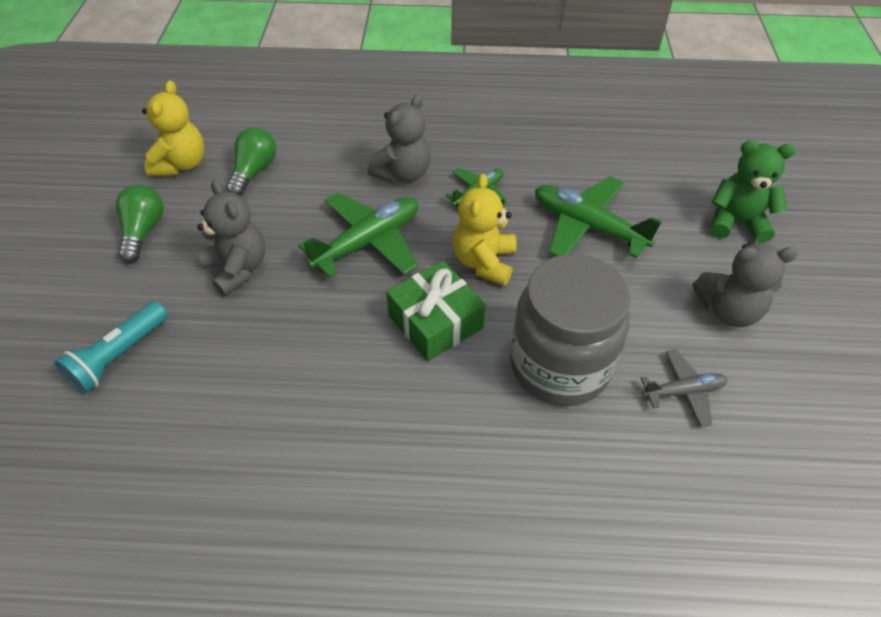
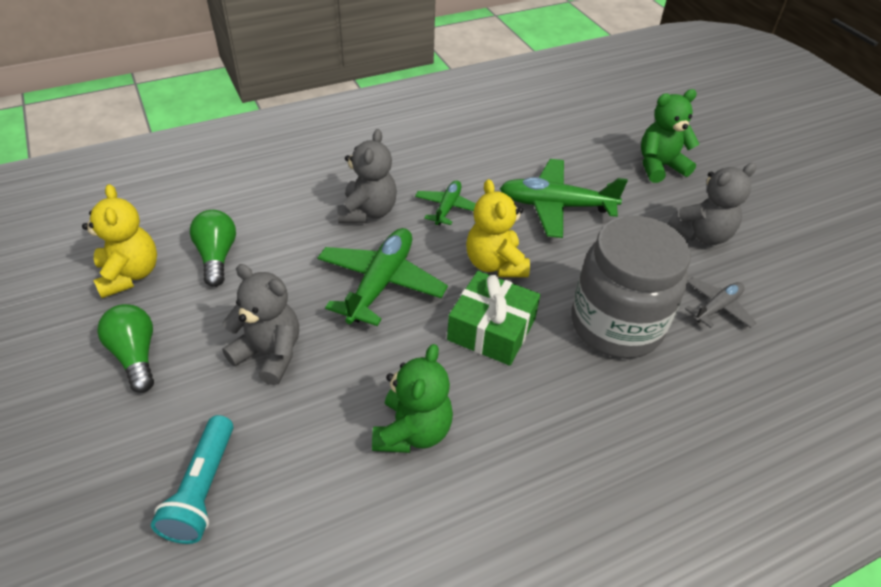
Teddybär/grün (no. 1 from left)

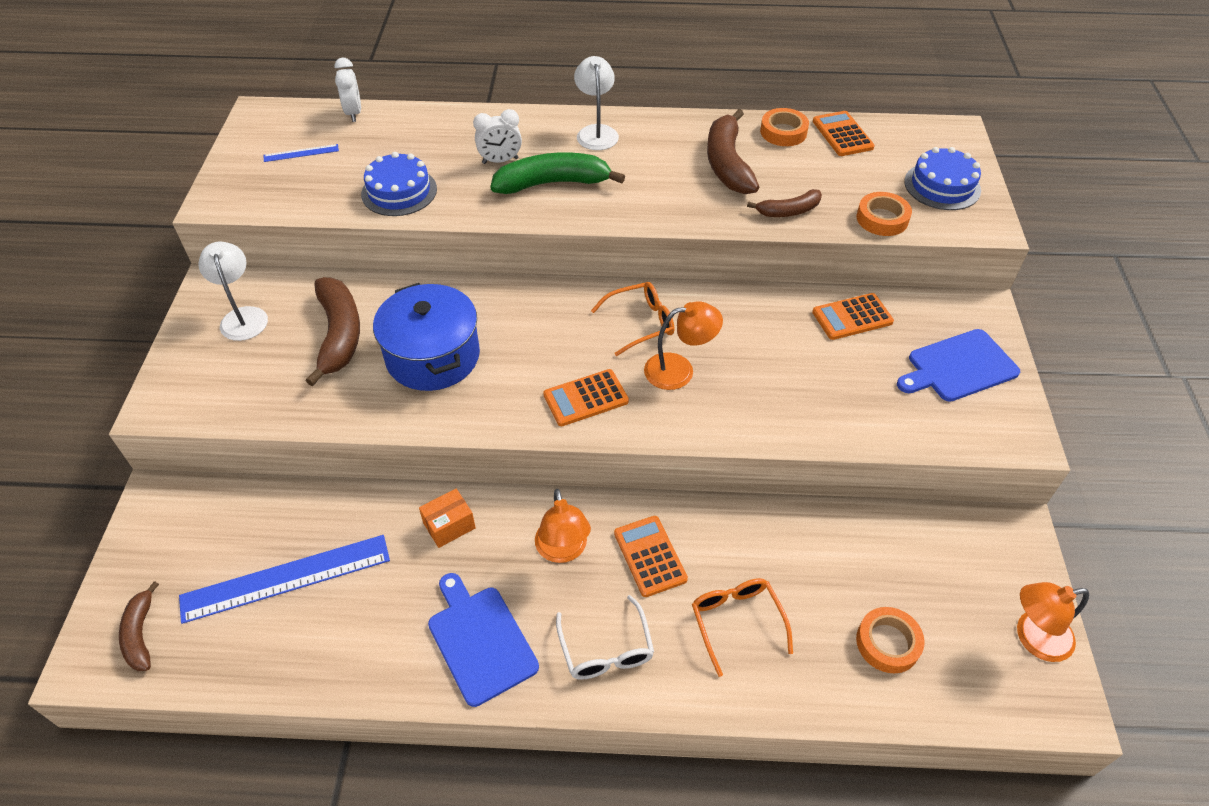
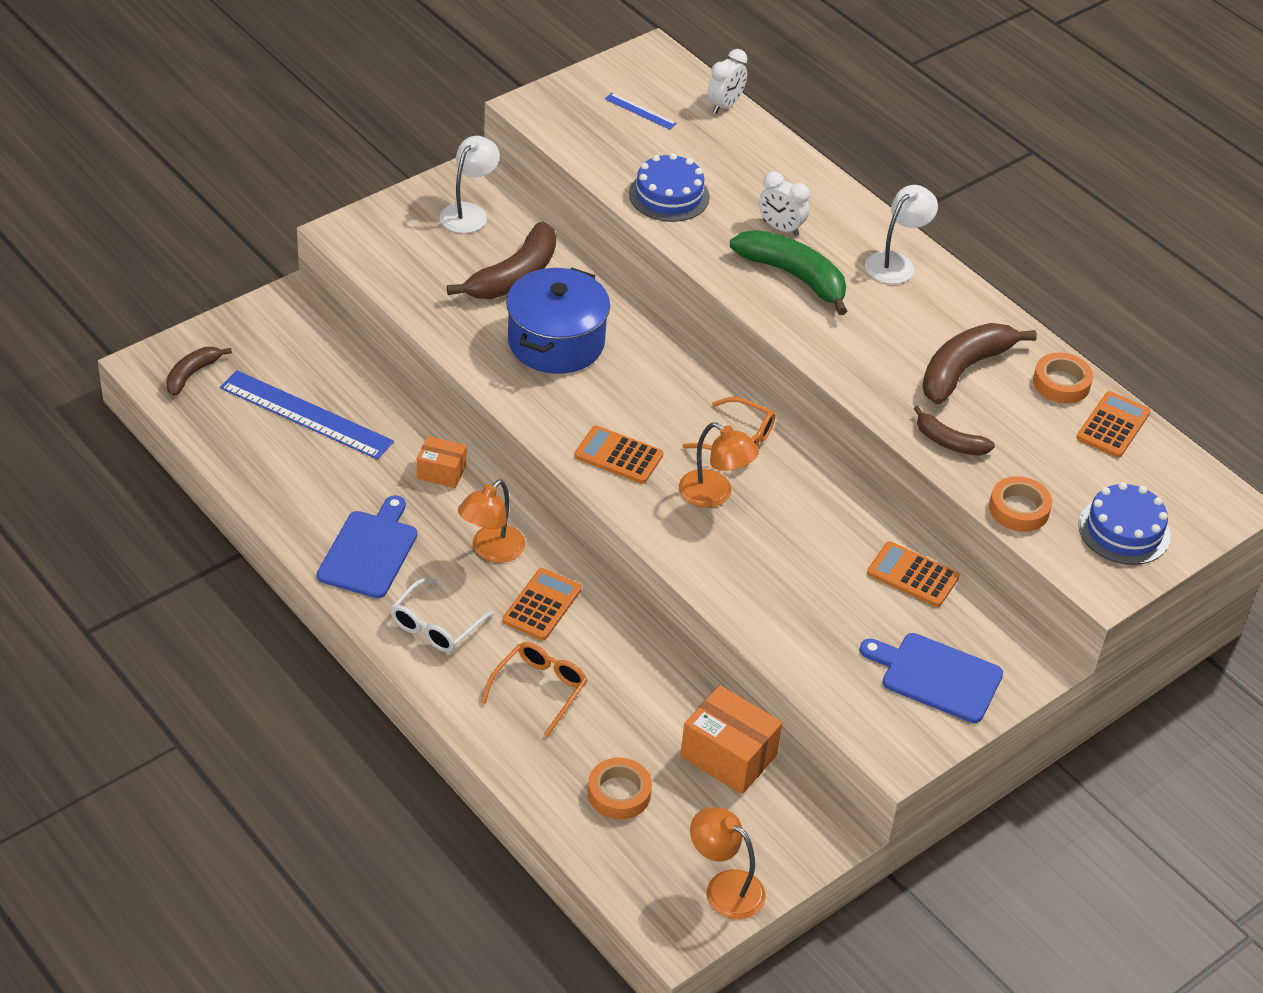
Schachtel/orange (no. 2 from left)

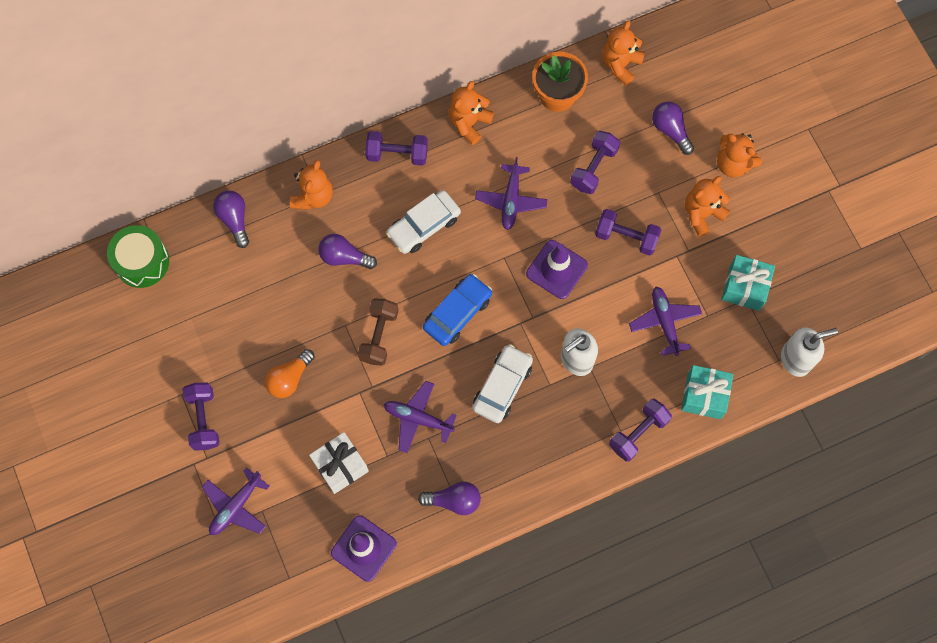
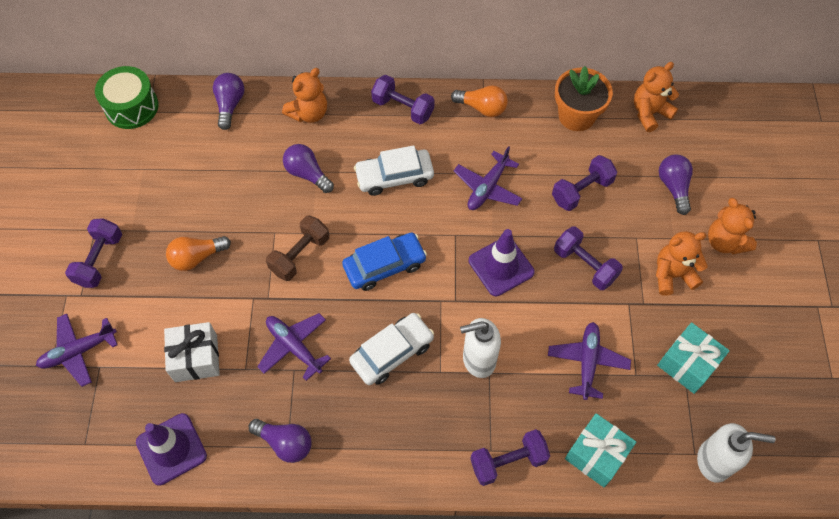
Glühbirne/orange (no. 2 from left)

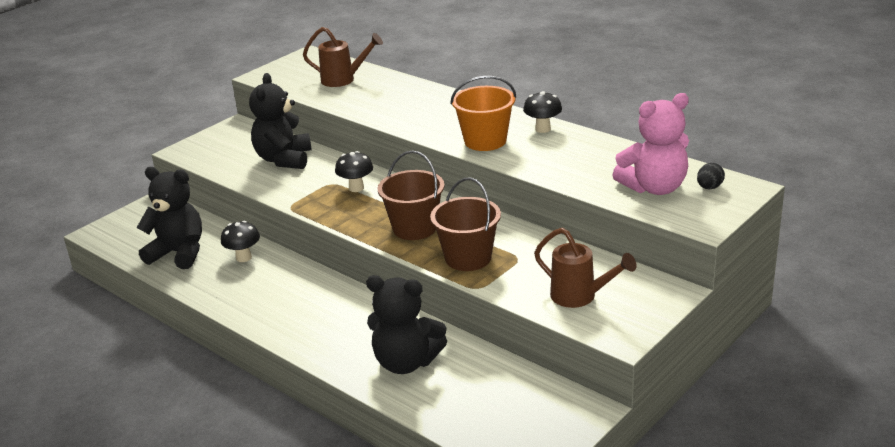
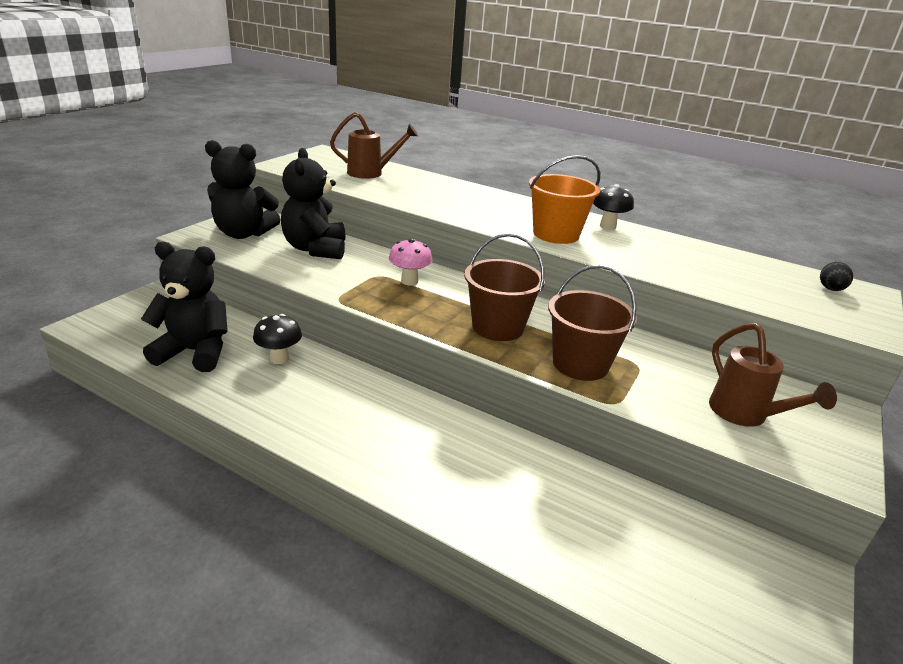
Teddybär/schwarz (no. 2 from left)
Pilz/rosa
Gießkanne/braun (no. 2 from left)
Teddybär/rosa

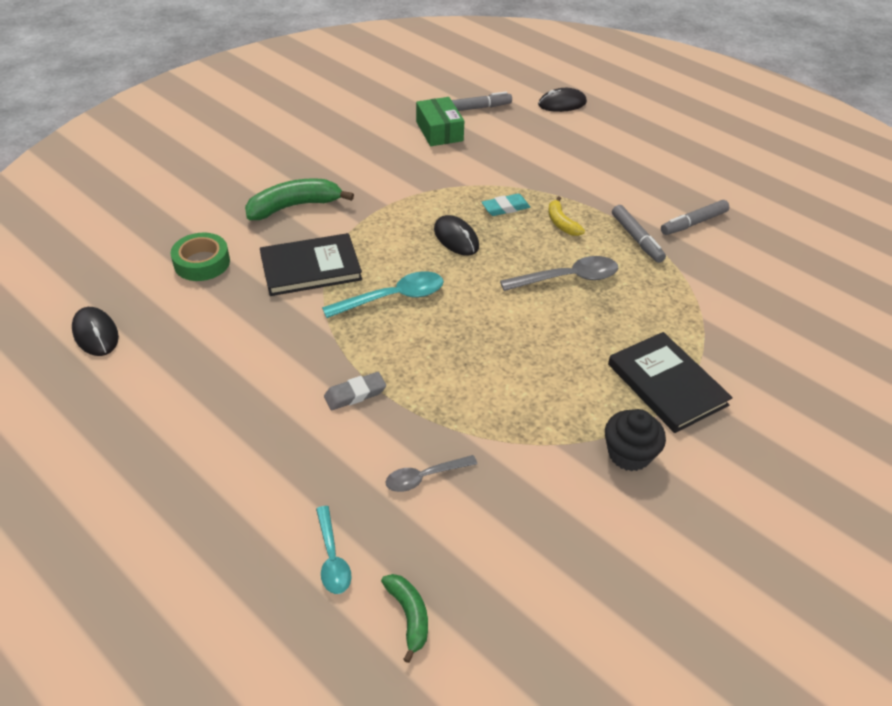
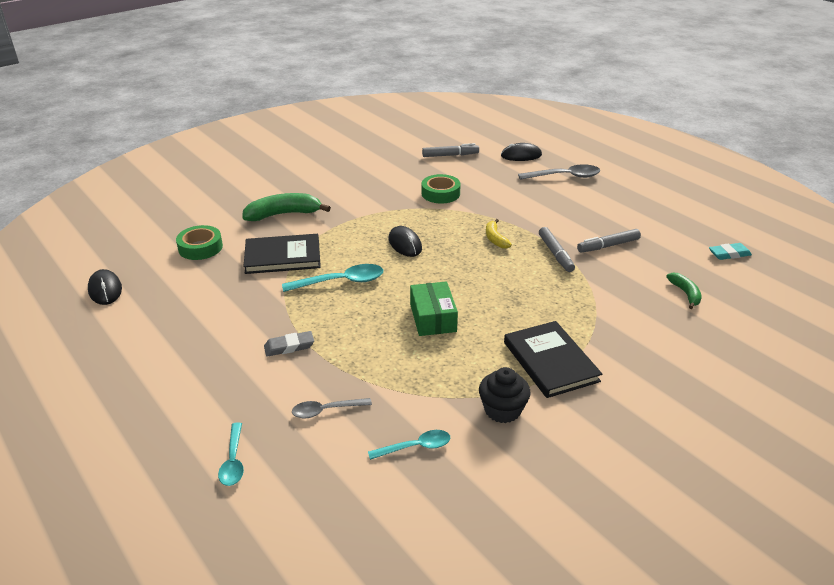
Löffel/türkis (no. 3 from left)
Schachtel/grün
Klebeband/grün (no. 2 from left)
Löffel/grau (no. 2 from left)
Banane/grün (no. 2 from left)
Radiergummi/türkis

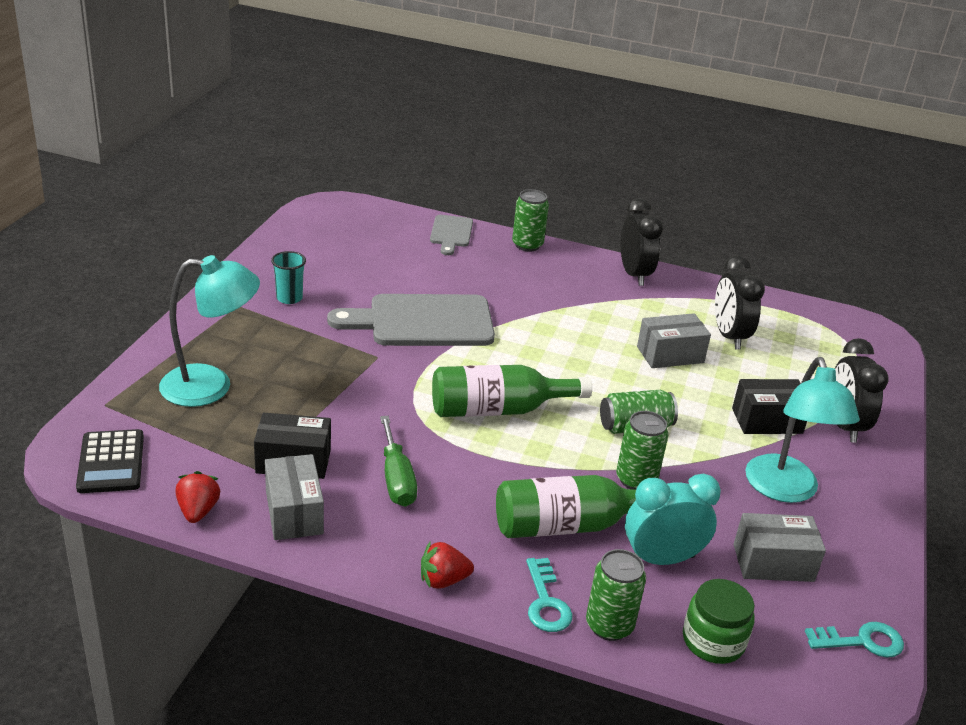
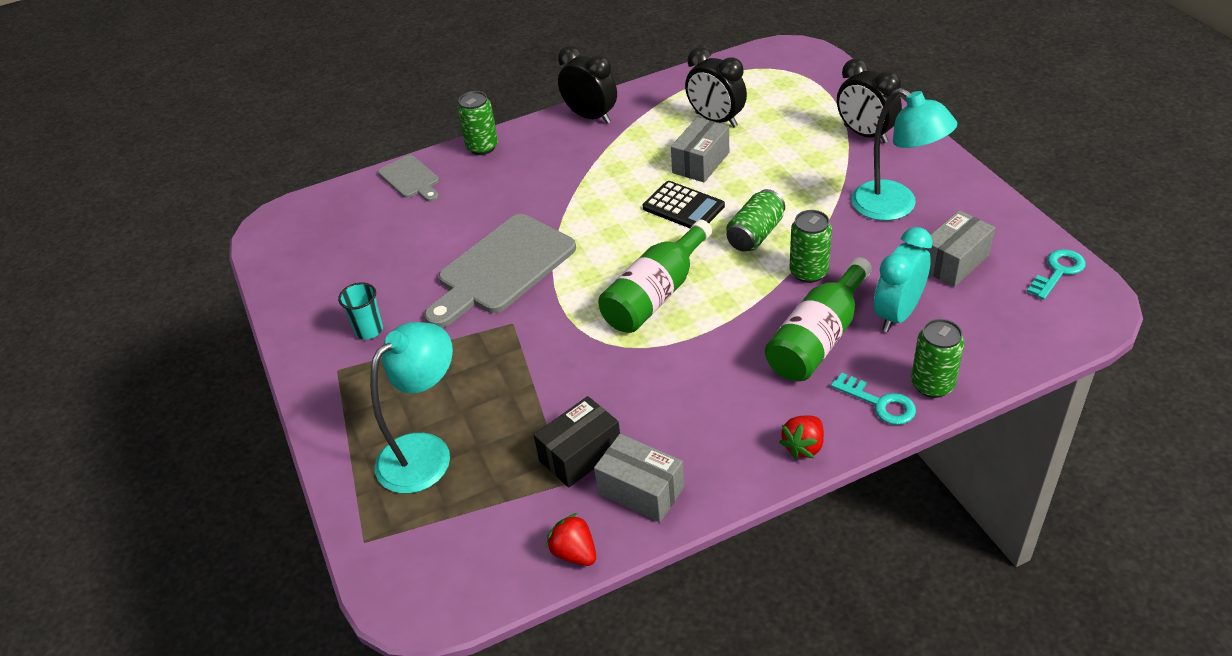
Taschenrechner/schwarz
Schraubenzieher/grün
Einmachglas/grün
Schachtel/schwarz (no. 2 from left in the first image)

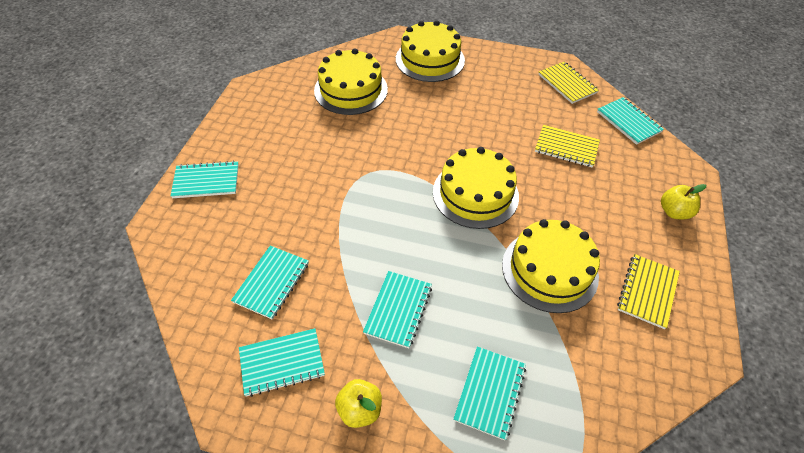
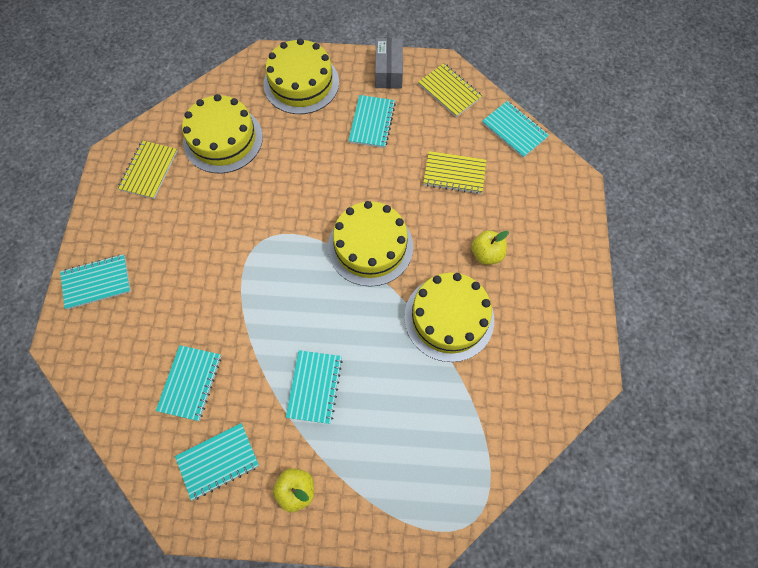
Notizbuch/gelb (no. 1 from left)
Notizbuch/türkis (no. 5 from left)
Schachtel/grau
Apfel/gelb (no. 2 from left)

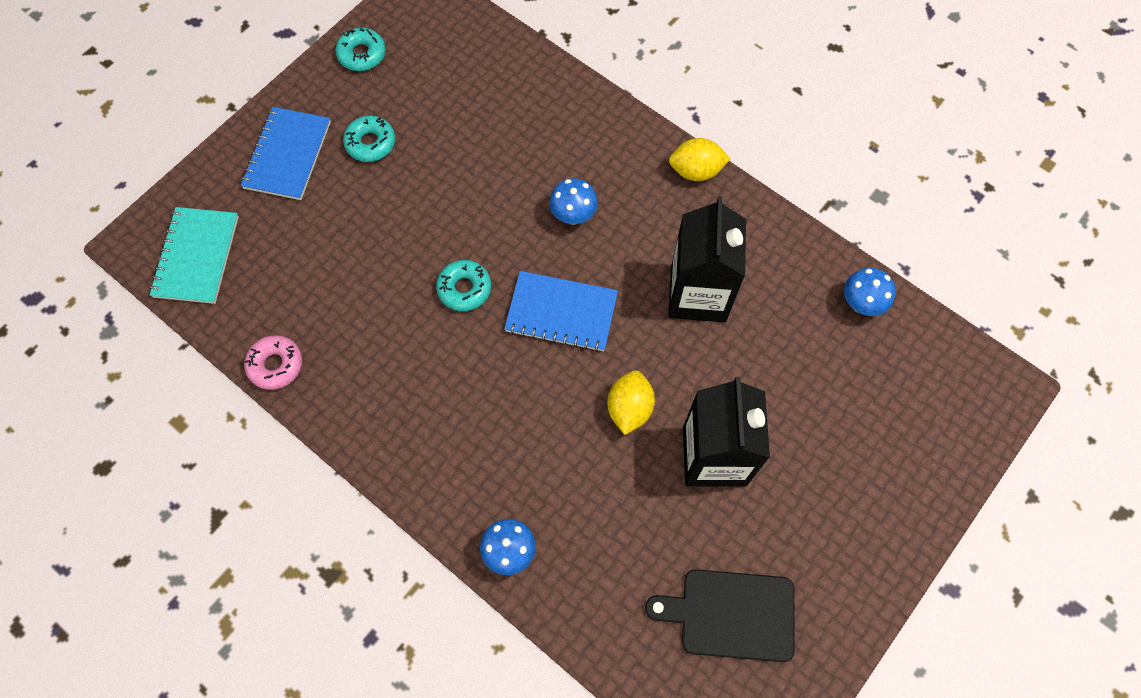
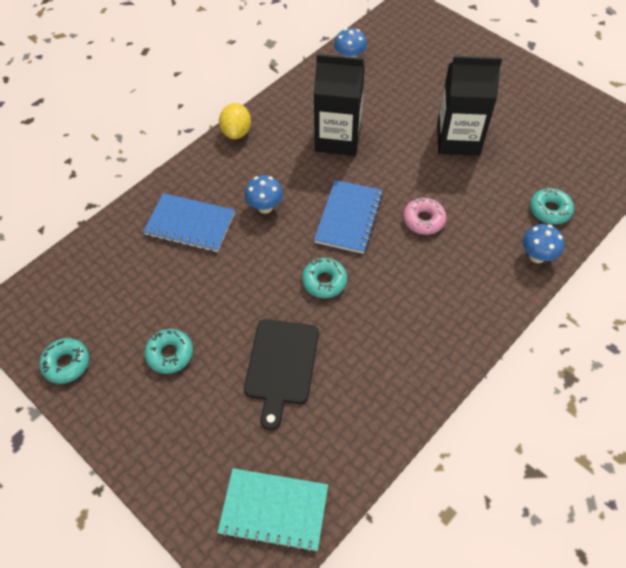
Notizbuch/blau (no. 1 from left)
Schneidebrett/schwarz
Donut/rosa
Donut/türkis (no. 4 from left)
Zitrone/gelb (no. 1 from left in the first image)

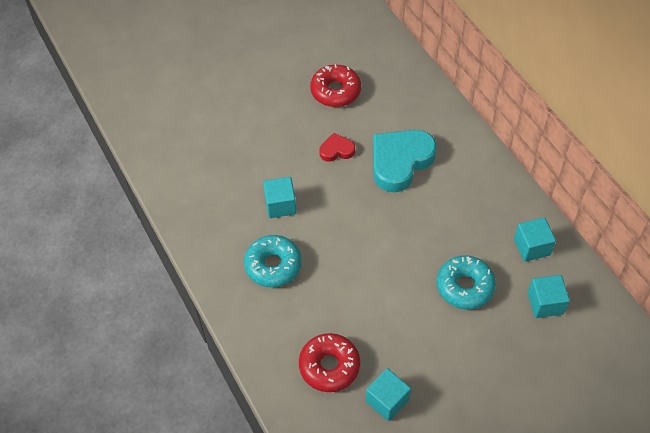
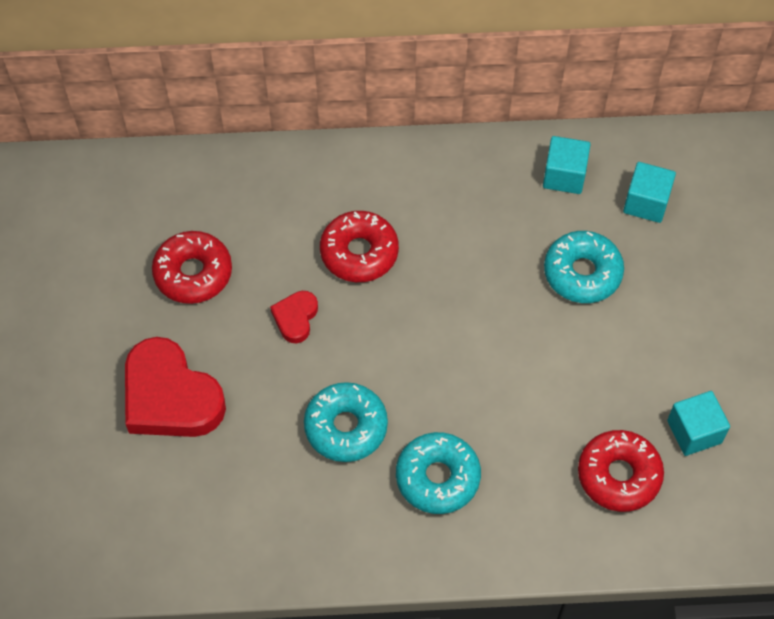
Herz/rot (no. 1 from left)
Donut/türkis (no. 1 from left)
Donut/rot (no. 2 from left)

